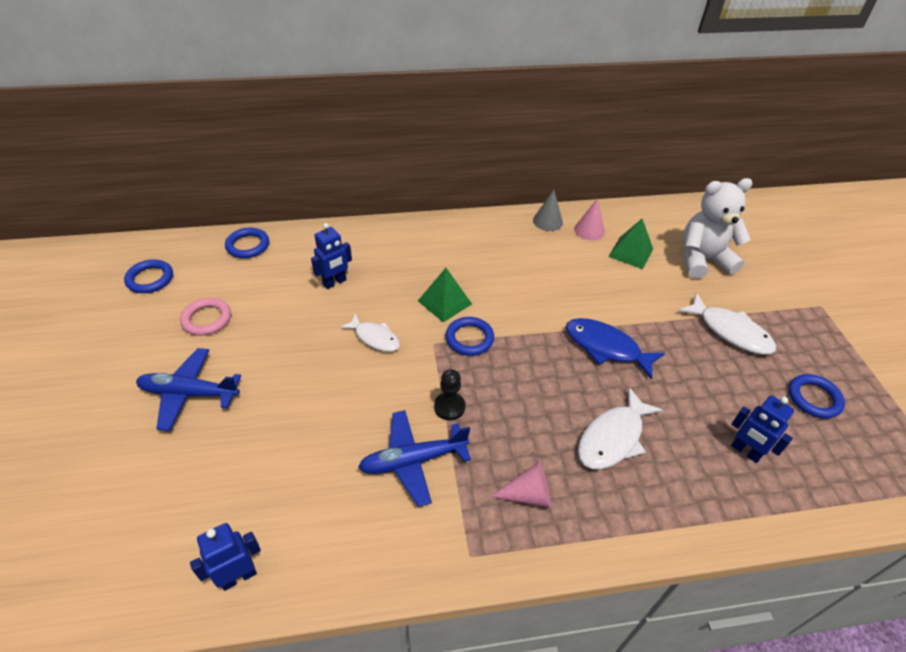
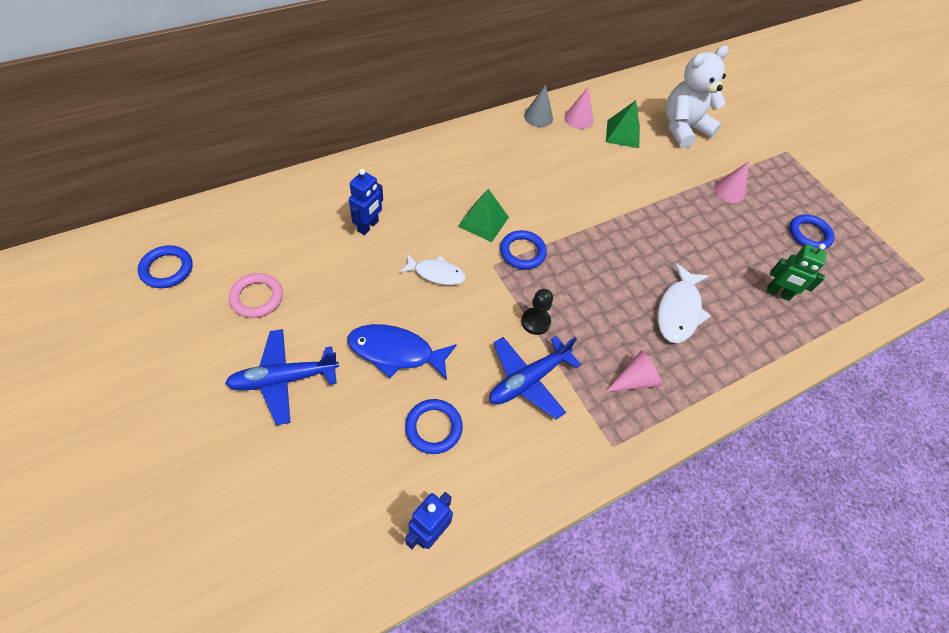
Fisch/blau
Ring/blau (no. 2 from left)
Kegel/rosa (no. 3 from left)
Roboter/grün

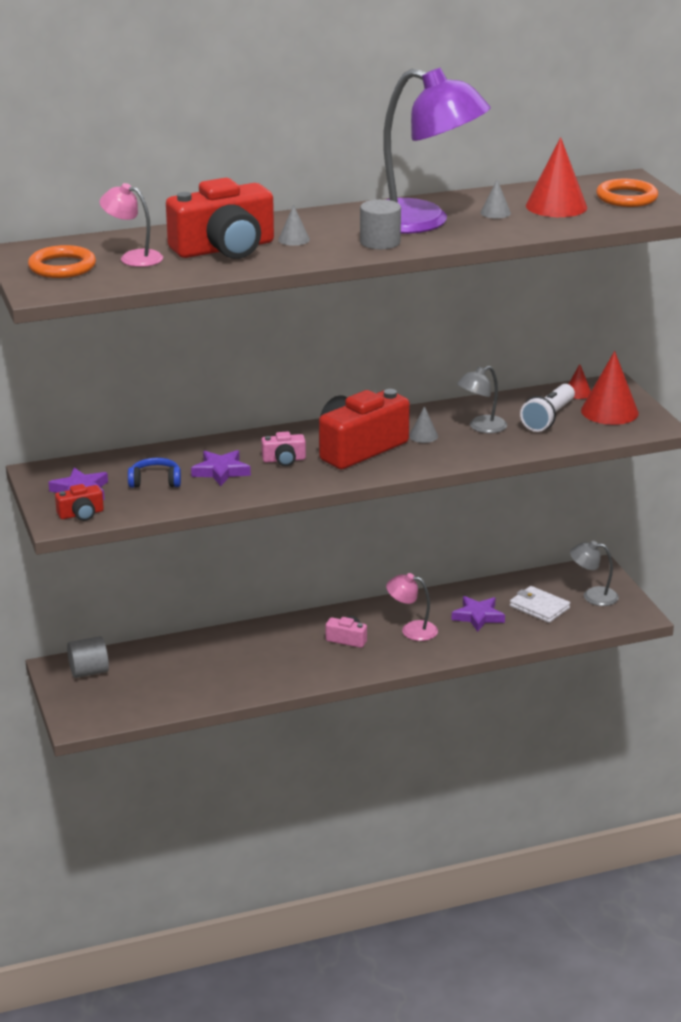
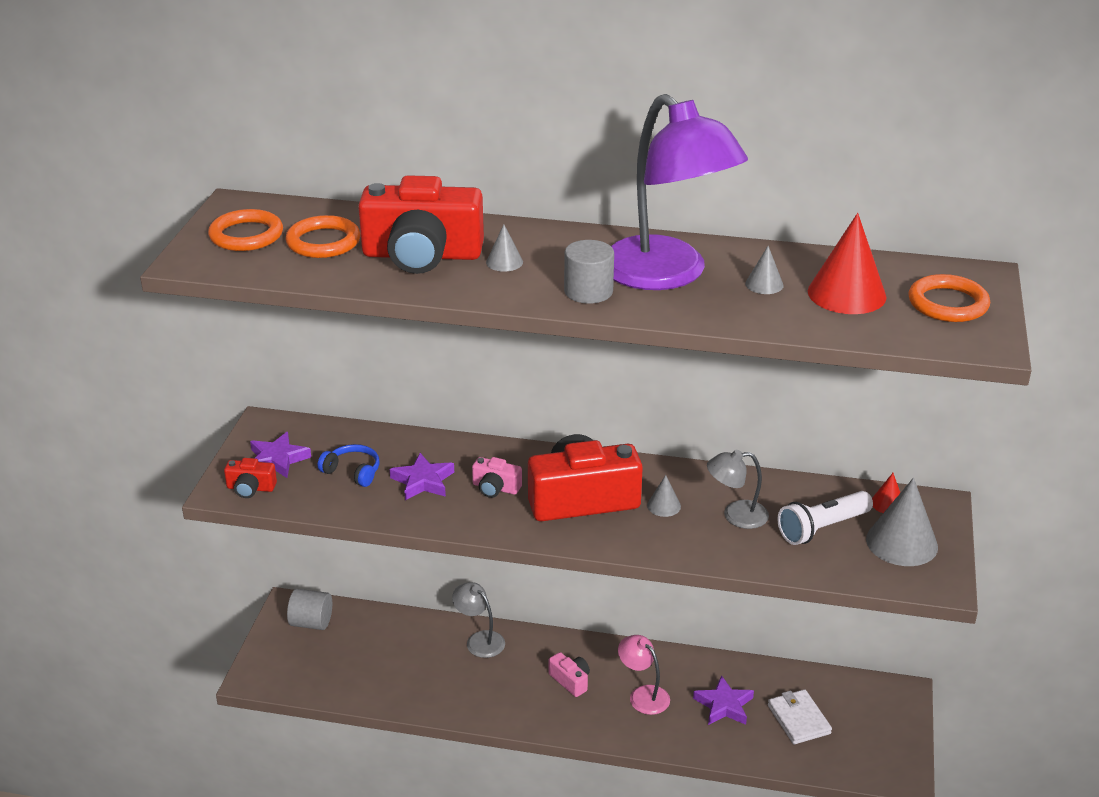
Ring/orange (no. 2 from left)
Lampe/grau (no. 1 from left)
Kegel/grau (no. 4 from left)

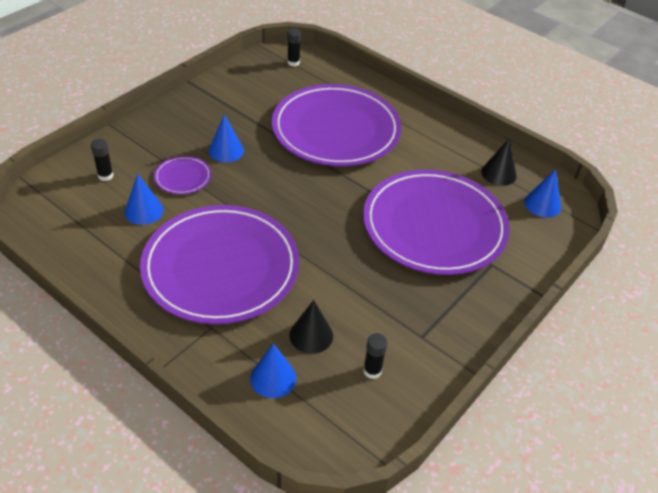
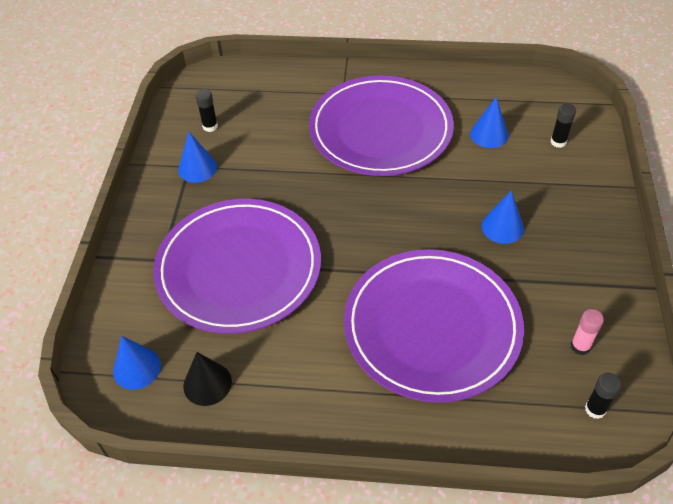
Kegel/blau (no. 2 from left)
Klebestift/rosa
Teller/lila (no. 1 from left in the first image)
Kegel/schwarz (no. 1 from left in the first image)

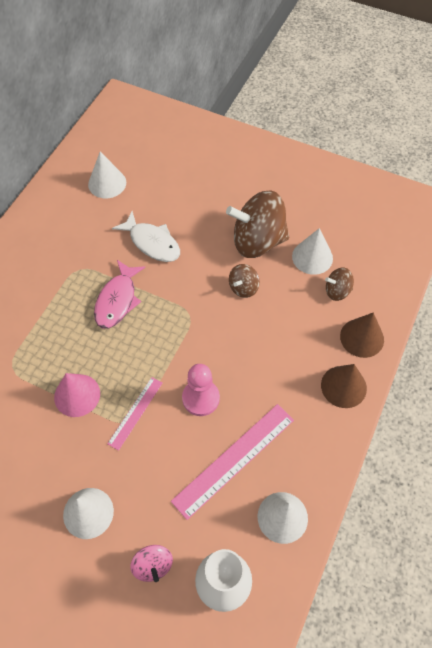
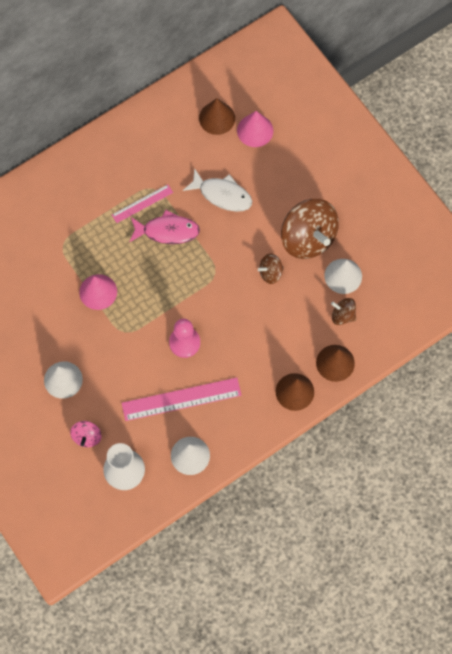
Lineal/rosa (no. 1 from left)
Fisch/rosa
Fisch/weiß
Kegel/braun (no. 1 from left)
Kegel/rosa (no. 2 from left)
Kreisel/braun (no. 2 from left)

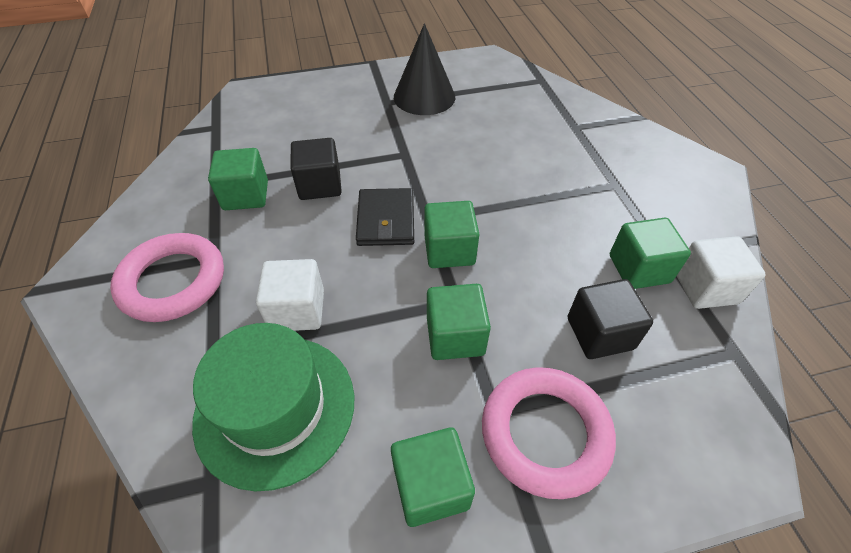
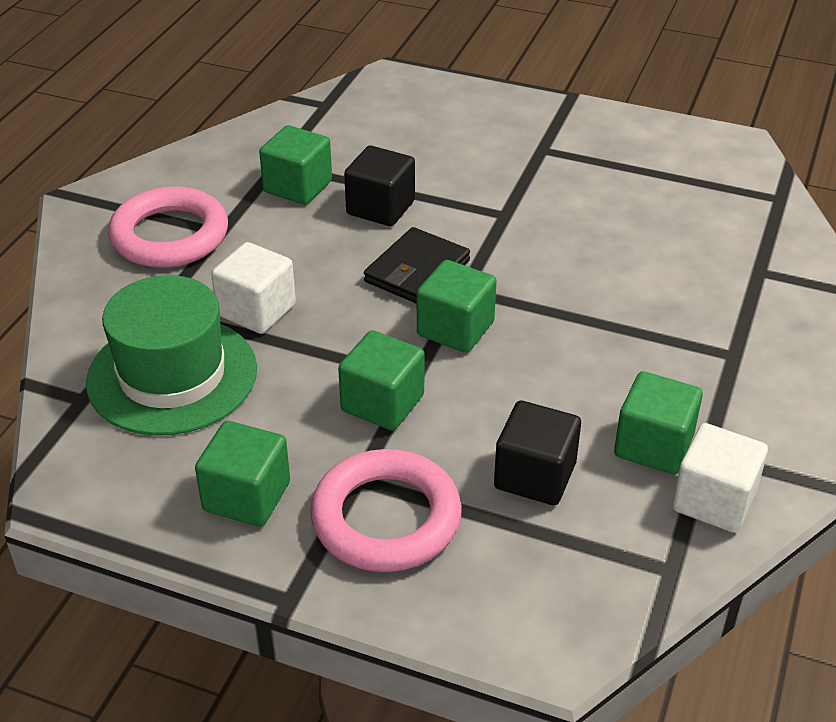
Kegel/schwarz

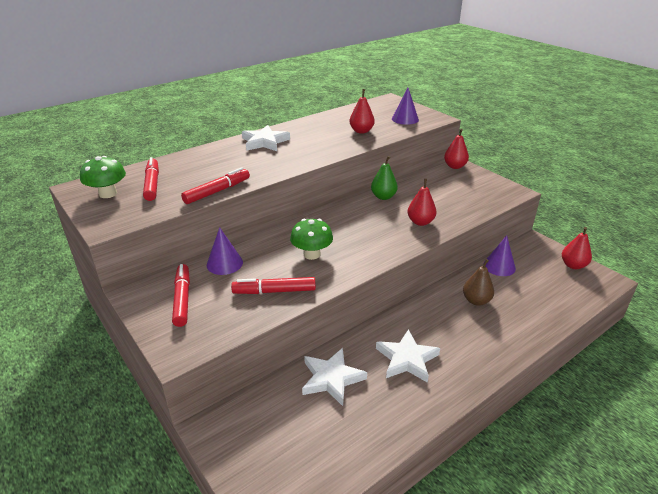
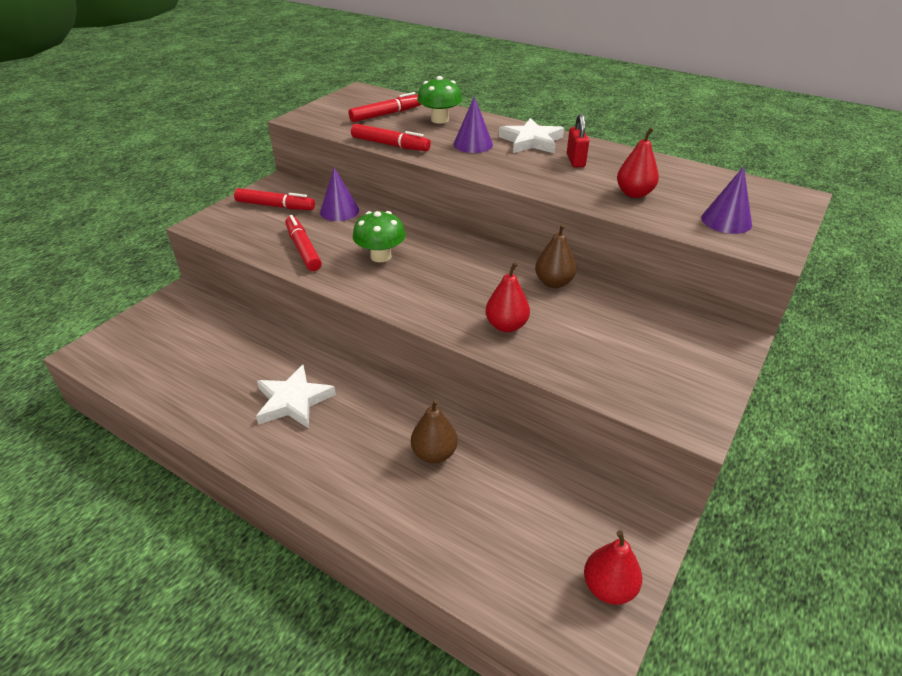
Filzstift/rot (no. 1 from left)
Pilz/grün (no. 2 from left)
Kegel/lila (no. 2 from left)
Birne/braun (no. 2 from left)
Vorhängeschloss/rot
Stern/weiß (no. 2 from left in the first image)
Birne/rot (no. 3 from left in the first image)

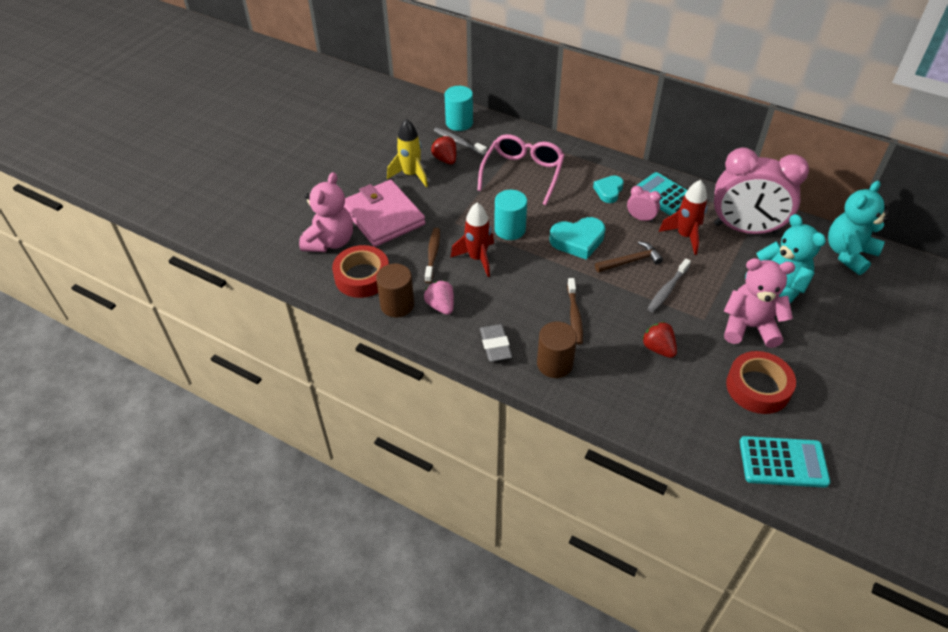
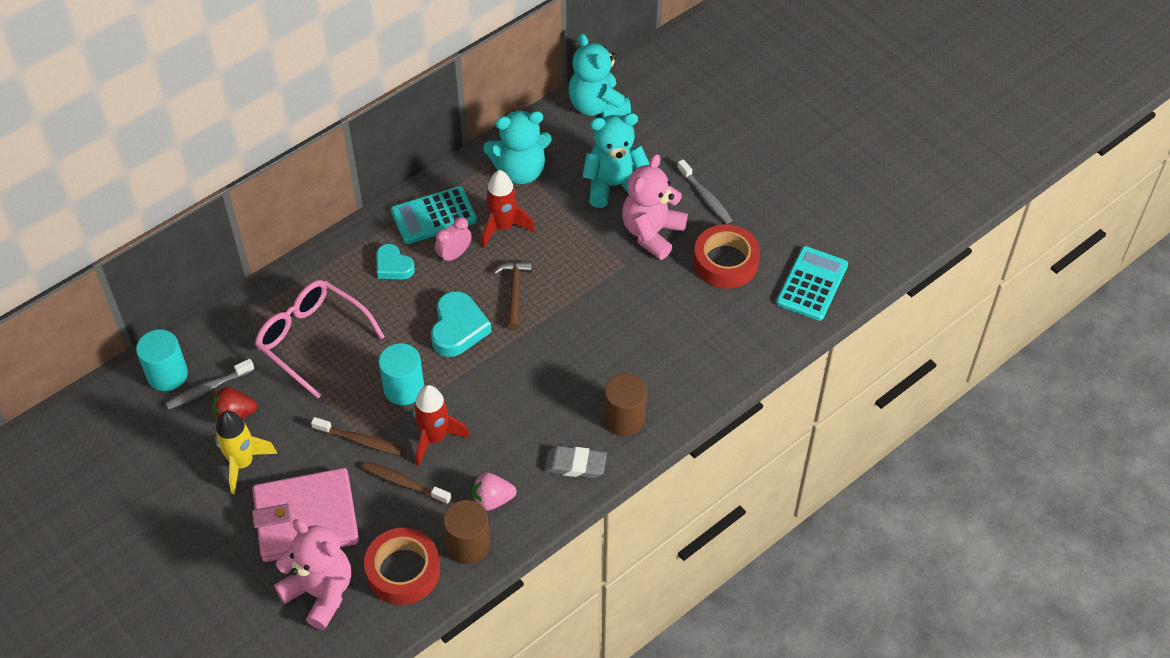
Zahnbürste/braun (no. 1 from left)
Teddybär/türkis (no. 1 from left)
Zahnbürste/grau (no. 2 from left)
Erdbeere/rot (no. 2 from left in the first image)

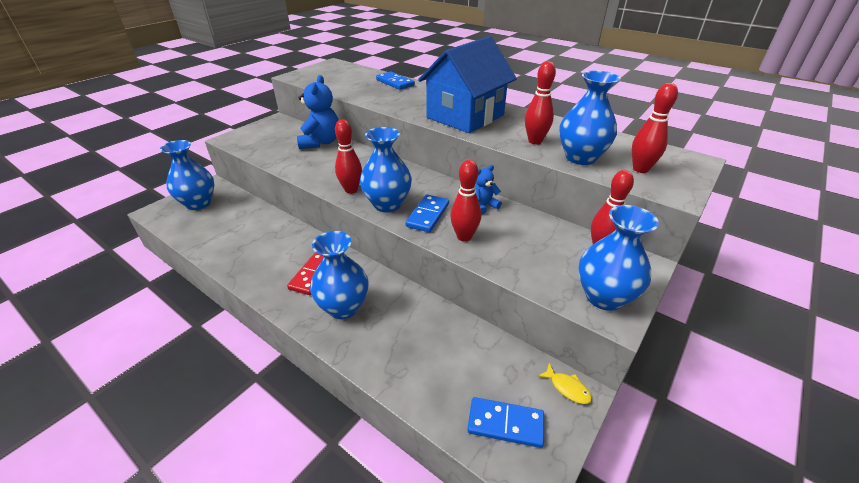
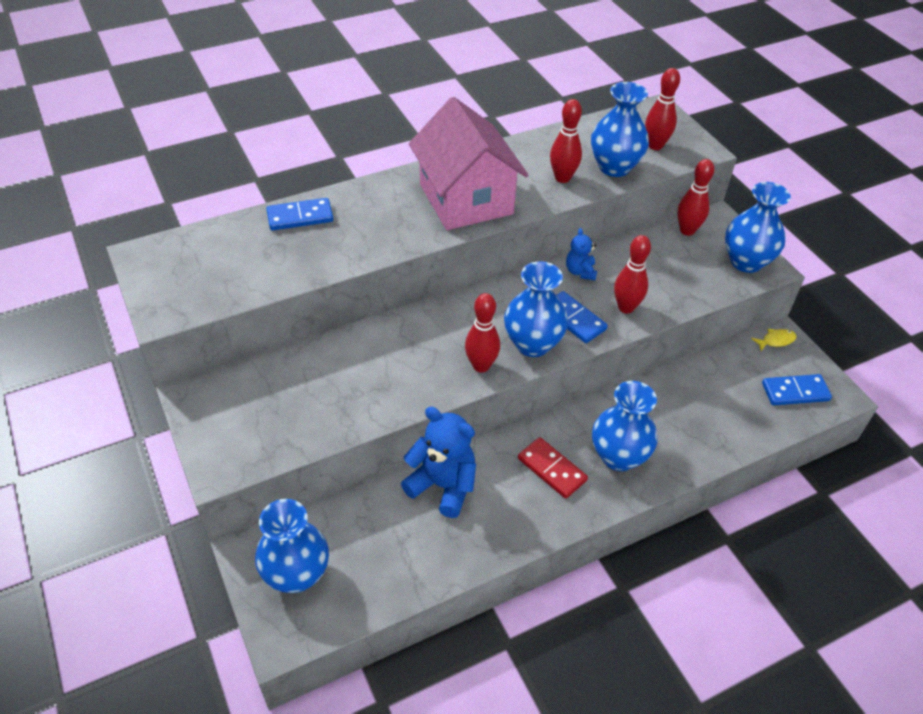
Teddybär/blau (no. 1 from left)
Haus/rosa
Dominostein/blau (no. 3 from left)

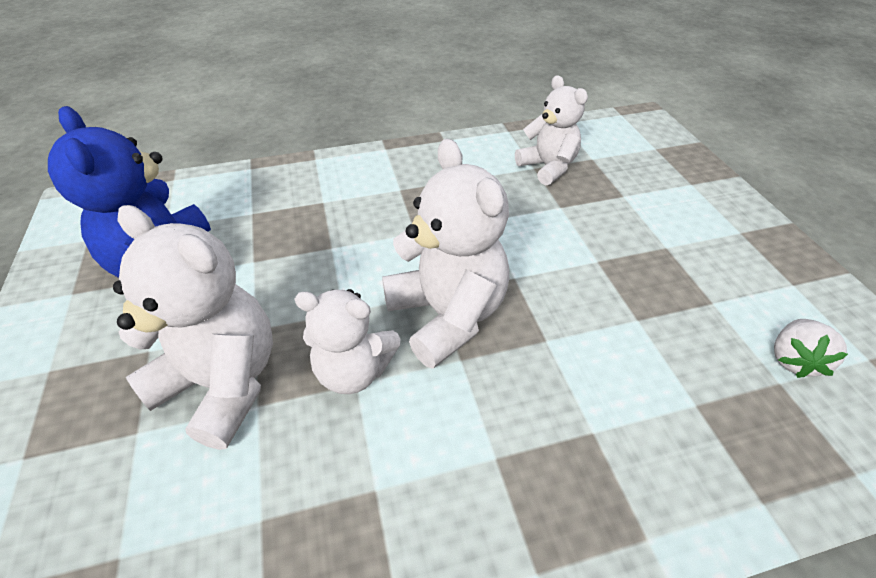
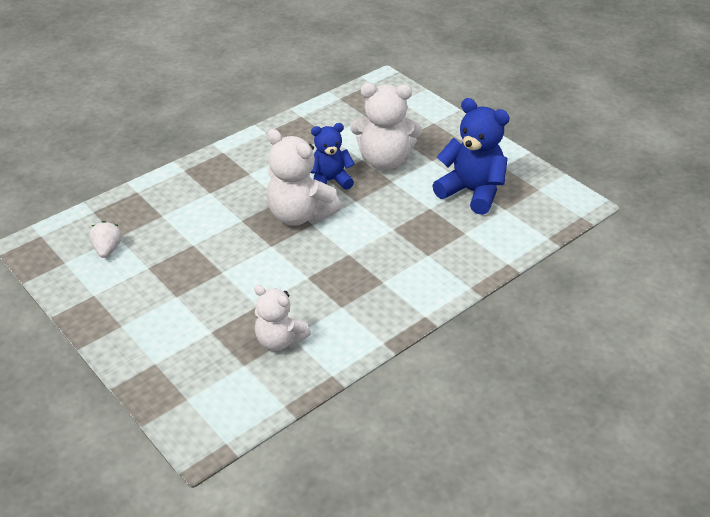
Teddybär/blau (no. 1 from left)

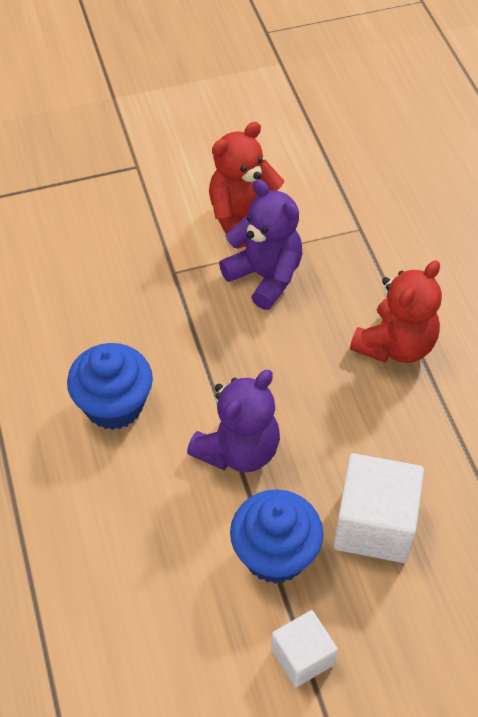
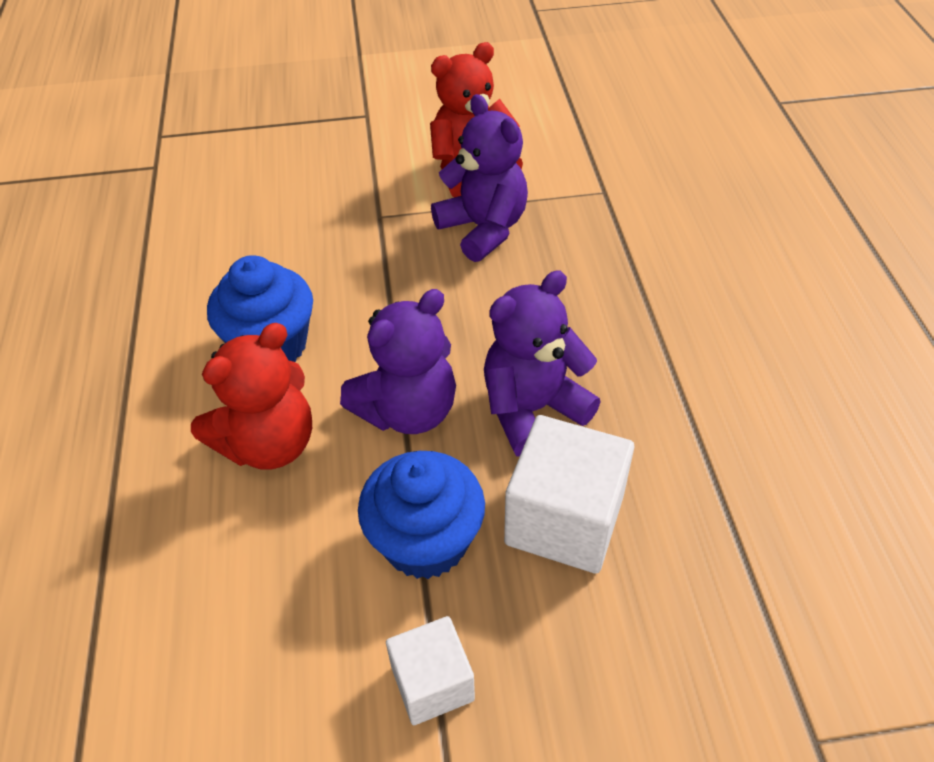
Teddybär/rot (no. 1 from left)
Teddybär/lila (no. 3 from left)

